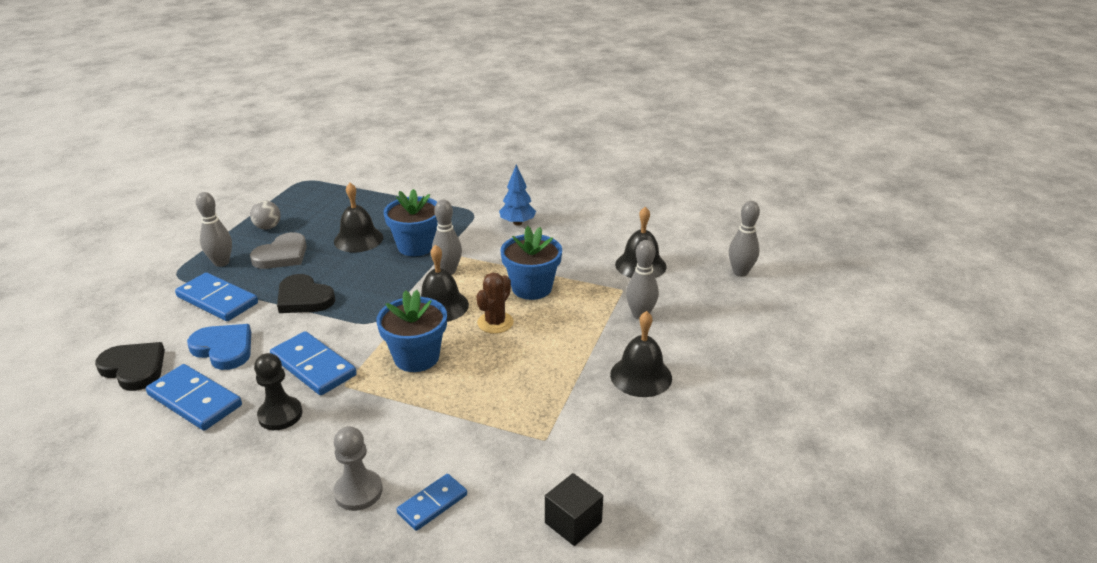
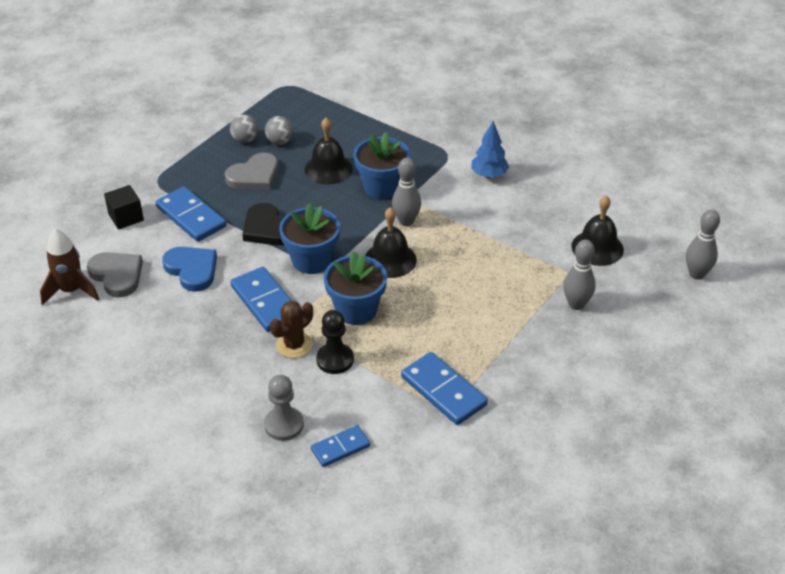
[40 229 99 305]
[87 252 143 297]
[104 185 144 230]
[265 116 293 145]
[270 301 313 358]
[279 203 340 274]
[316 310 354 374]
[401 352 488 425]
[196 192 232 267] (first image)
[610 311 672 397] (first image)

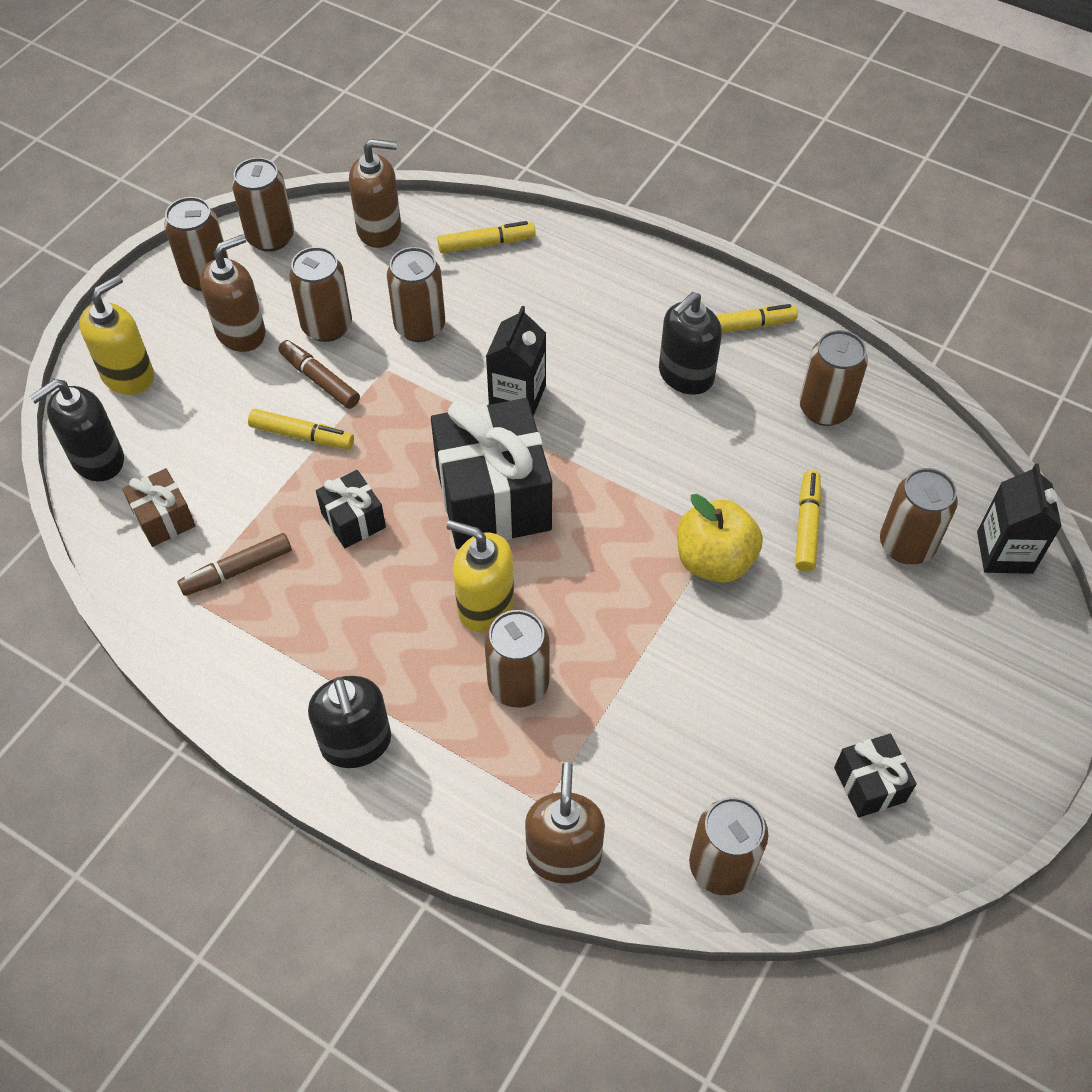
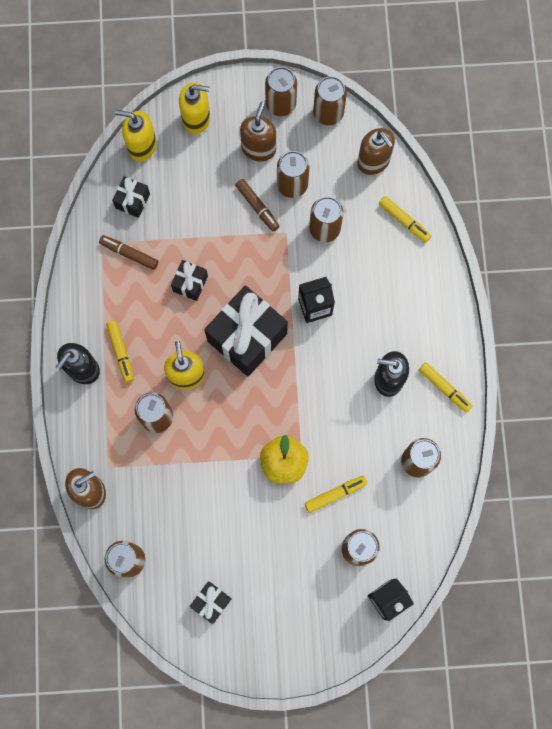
[106 321 134 383]
[112 176 150 218]
[115 110 157 162]
[235 179 279 231]
[240 102 276 161]

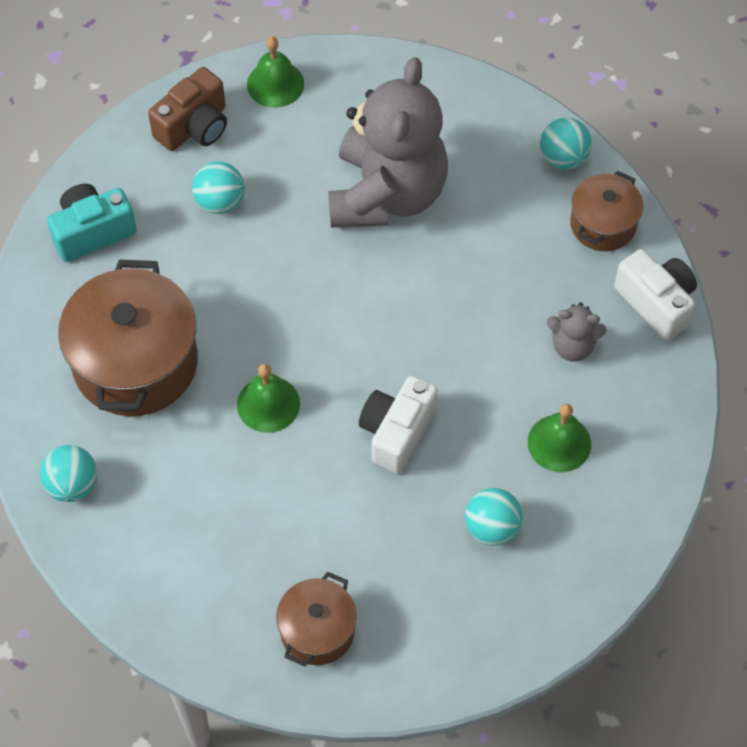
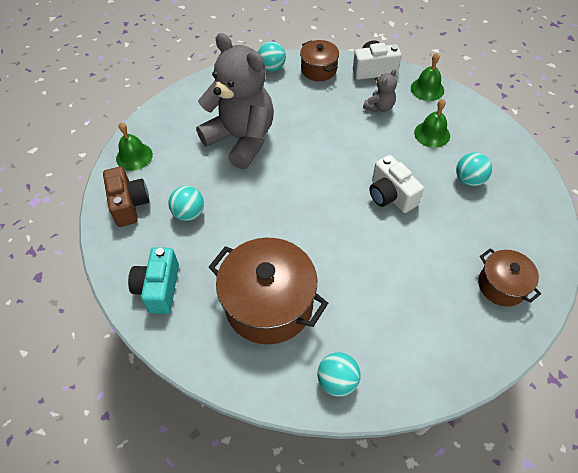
[411 53 444 101]

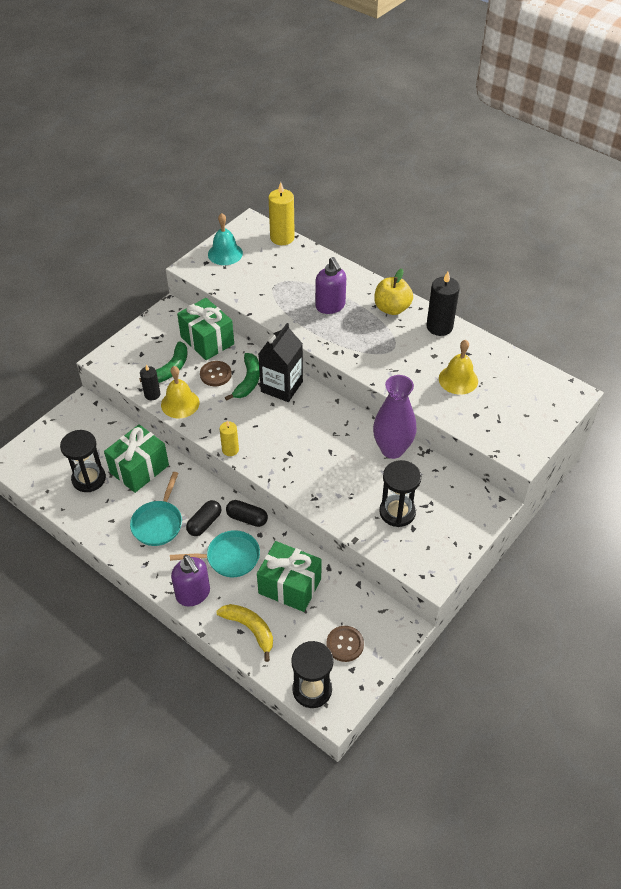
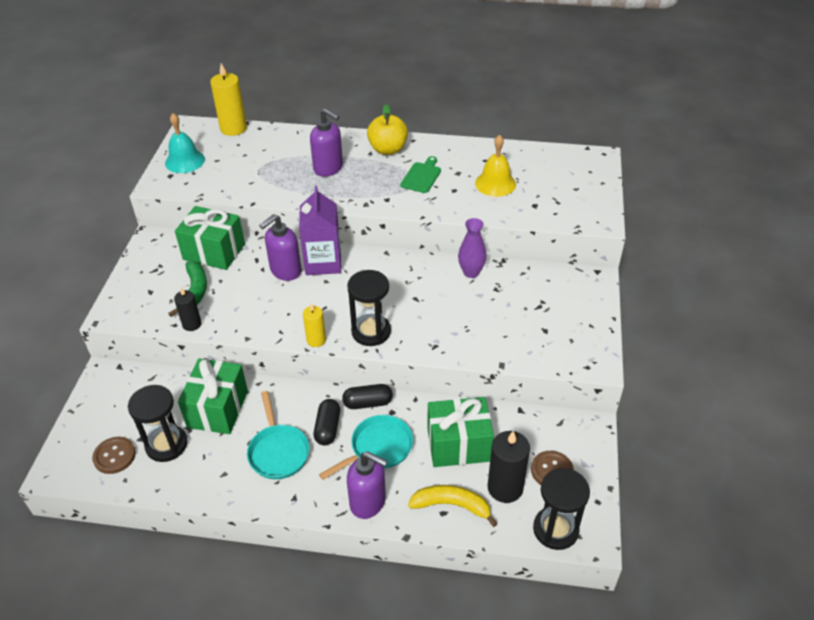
[92 437 136 474]
[259 214 302 281]
[299 186 341 275]
[347 270 391 346]
[401 156 441 193]
[458 218 487 278]
[488 431 530 503]
[161 366 199 418] (first image)

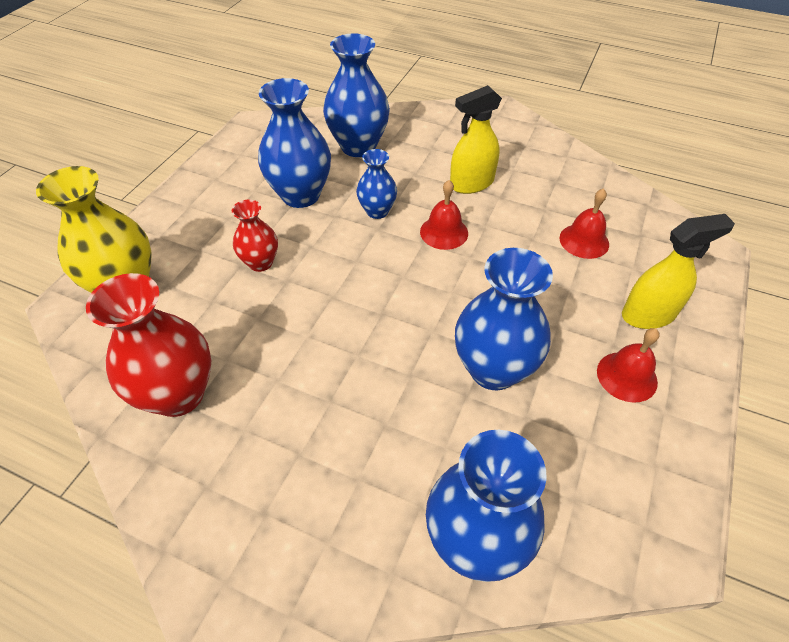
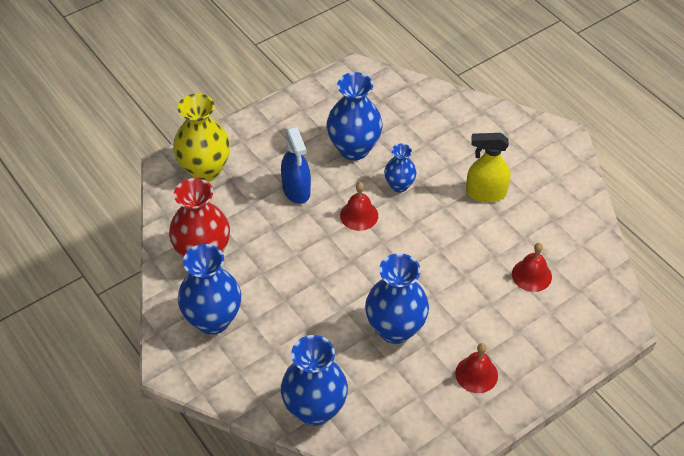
[178 244 241 335]
[281 127 311 204]
[340 182 378 231]
[622 214 735 329] (first image)

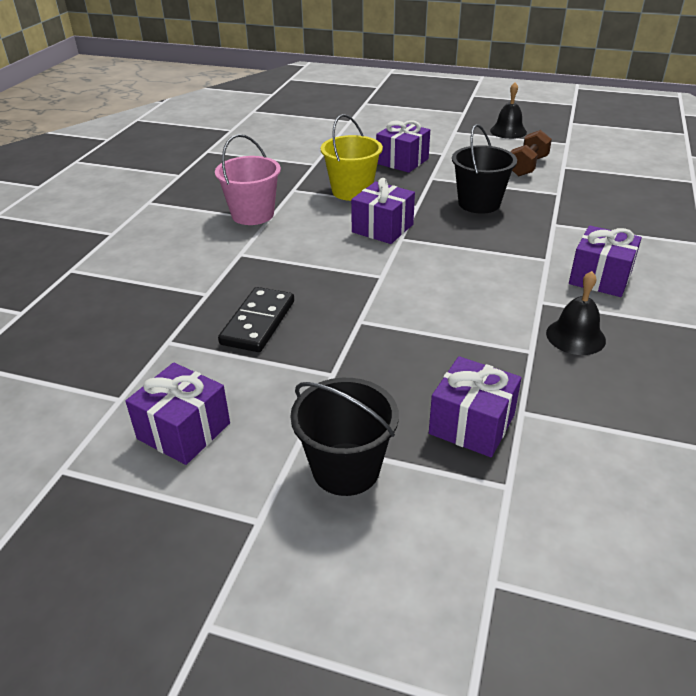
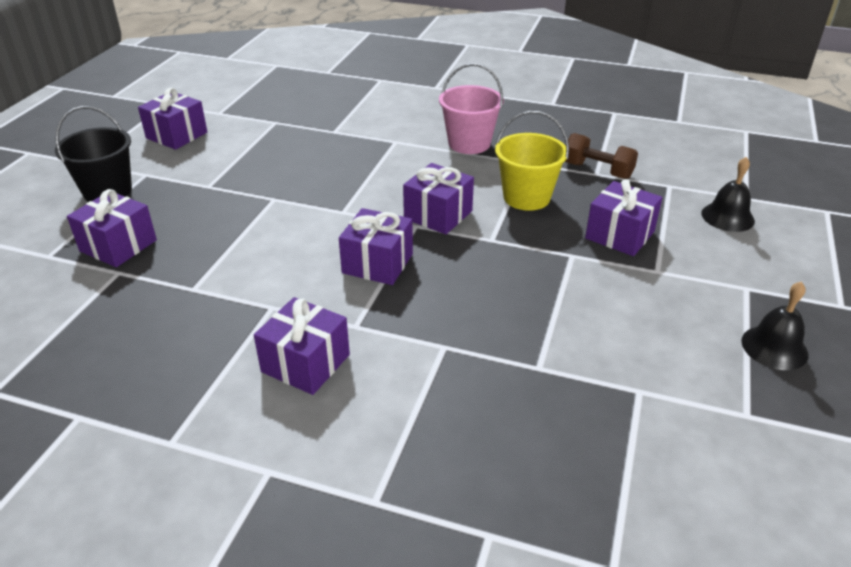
[339 208 413 285]
[565 133 638 179]
[701 157 755 232]
[218 287 294 352] (first image)
[452 124 517 214] (first image)

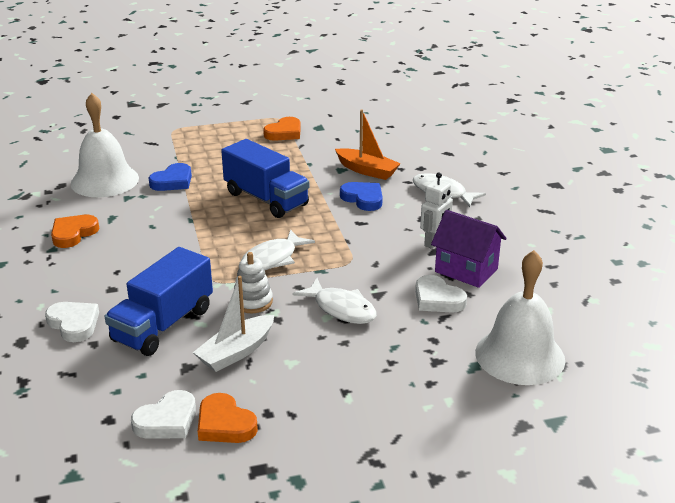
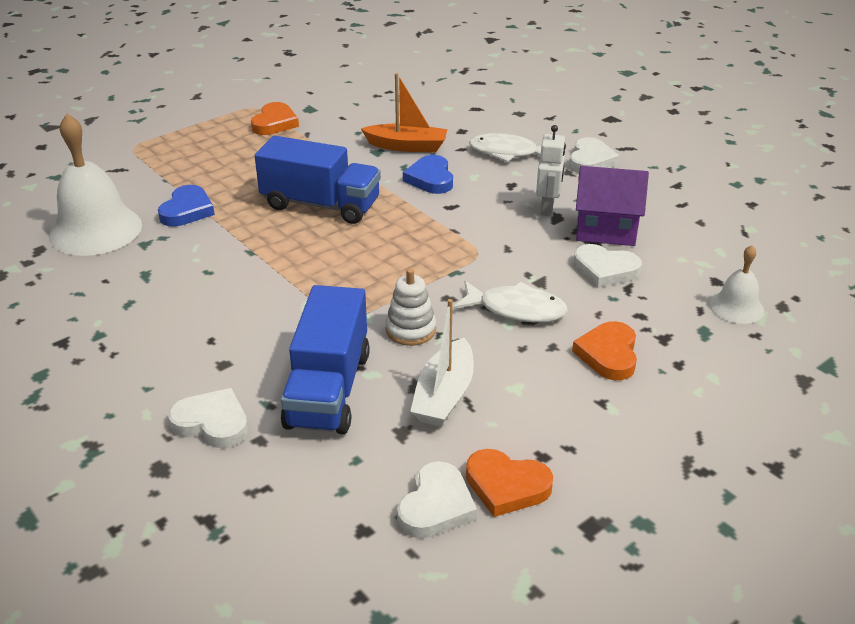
[403 155 453 194]
[569 137 619 173]
[572 321 637 380]
[710 245 764 324]
[242 229 315 270] (first image)

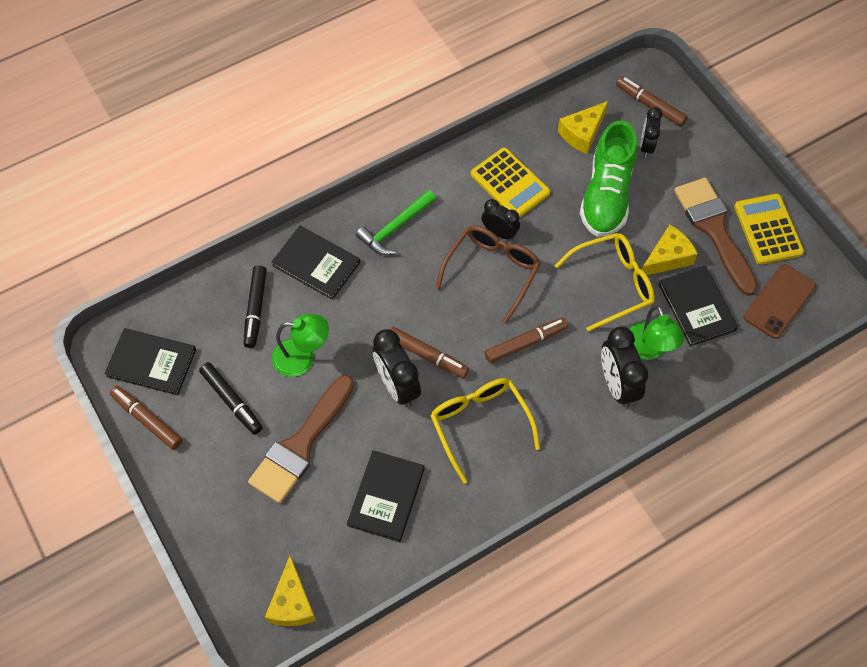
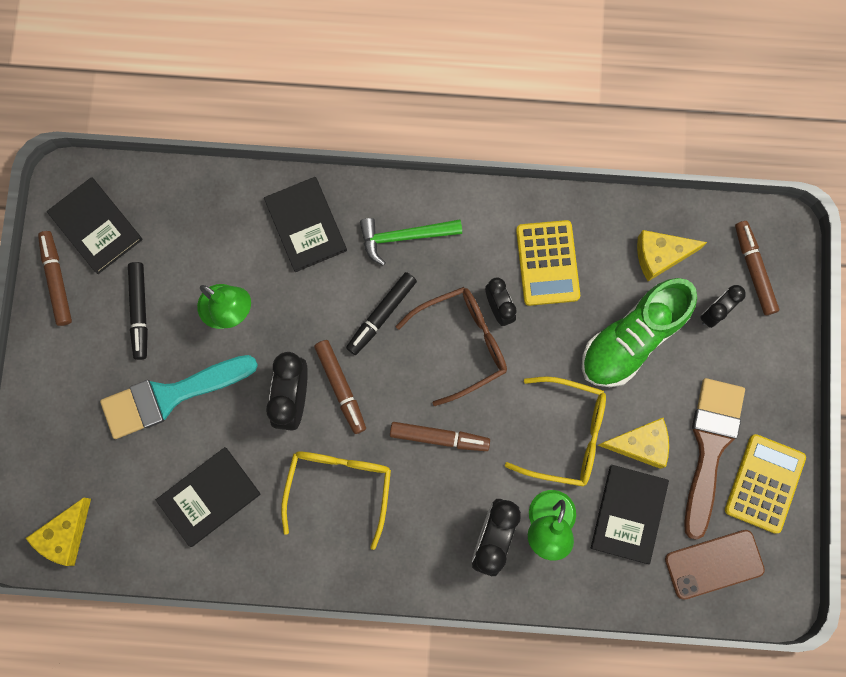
[100 355 258 439]
[346 272 417 355]

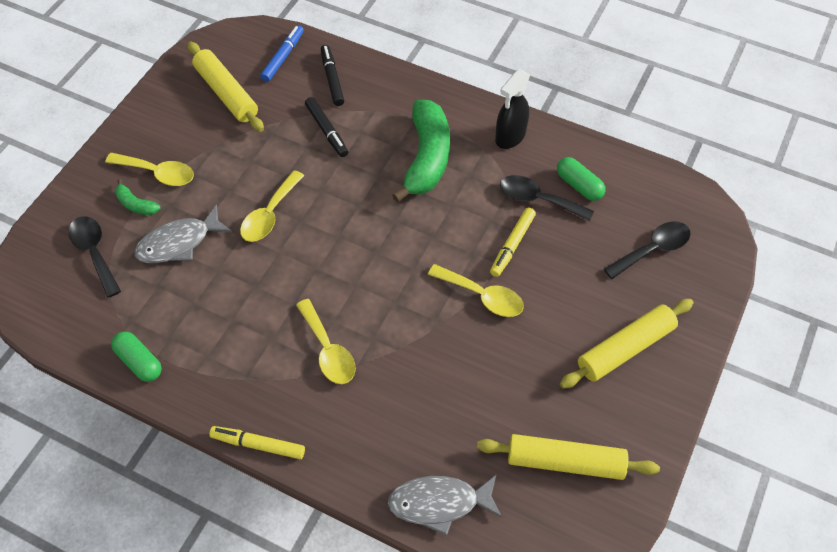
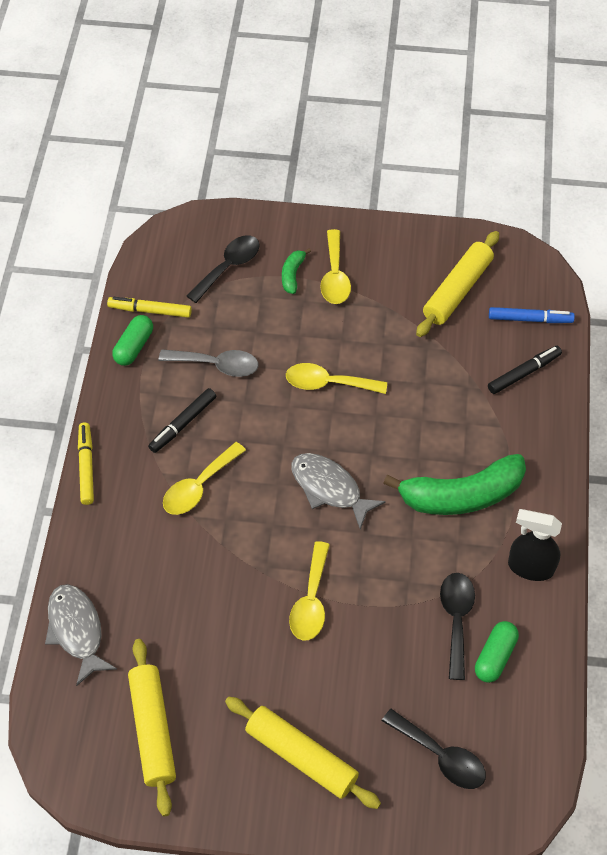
[107 297 192 318]
[148 388 216 453]
[159 349 258 377]
[291 453 386 529]

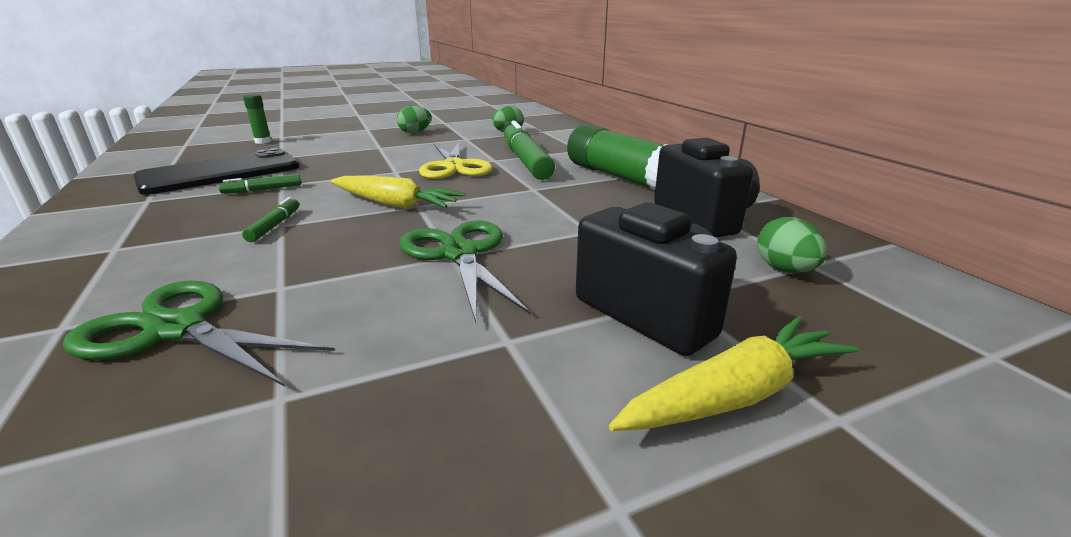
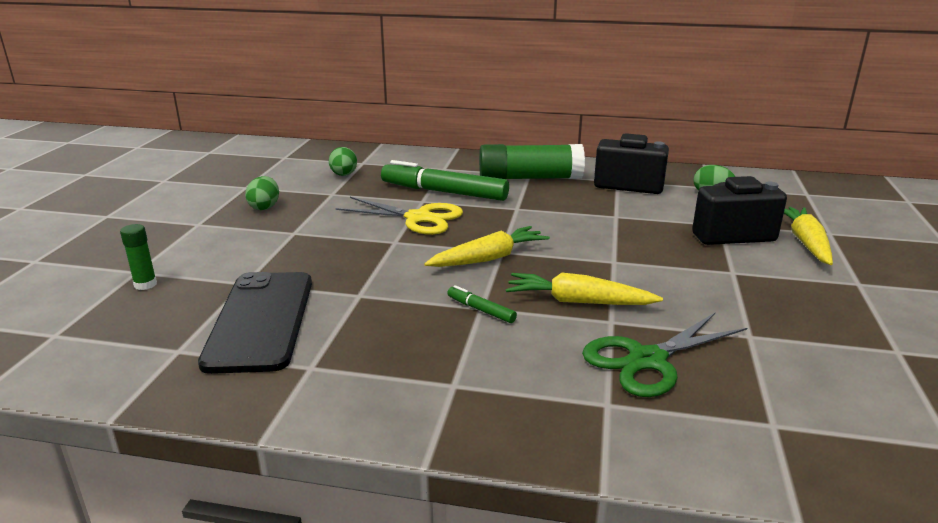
[506 273 663 305]
[218 174 301 194] (first image)
[399 220 531 322] (first image)

